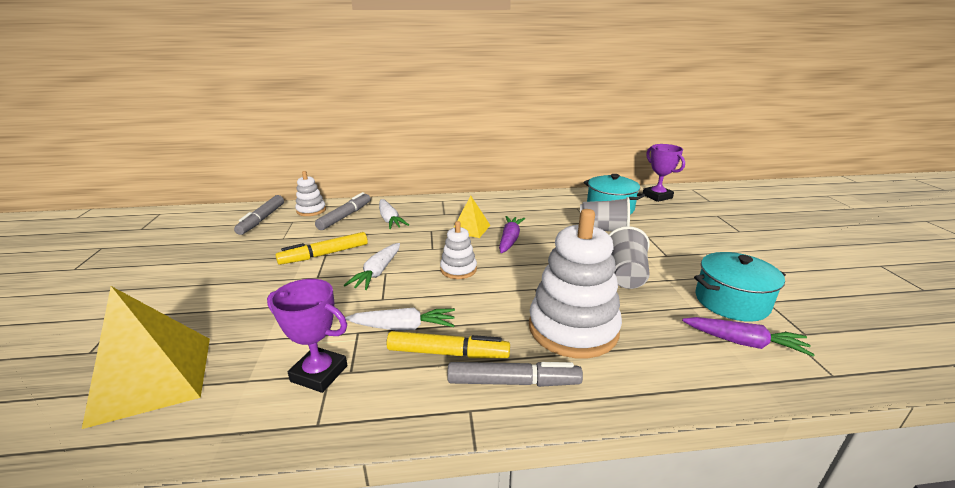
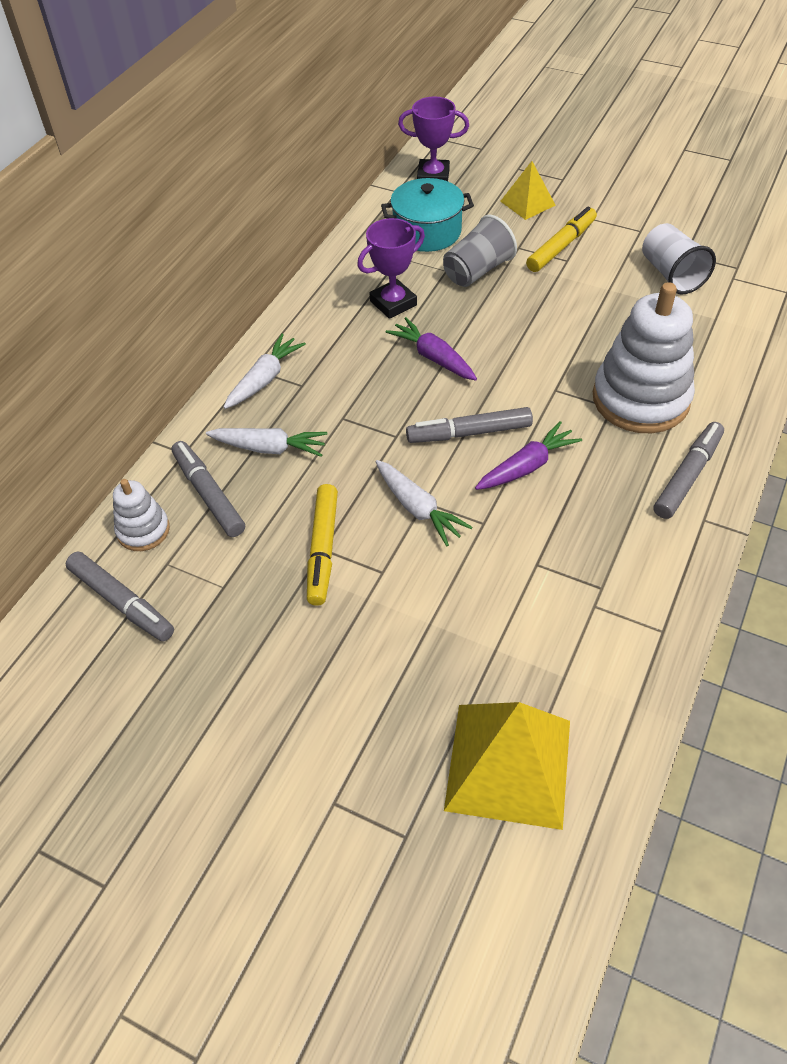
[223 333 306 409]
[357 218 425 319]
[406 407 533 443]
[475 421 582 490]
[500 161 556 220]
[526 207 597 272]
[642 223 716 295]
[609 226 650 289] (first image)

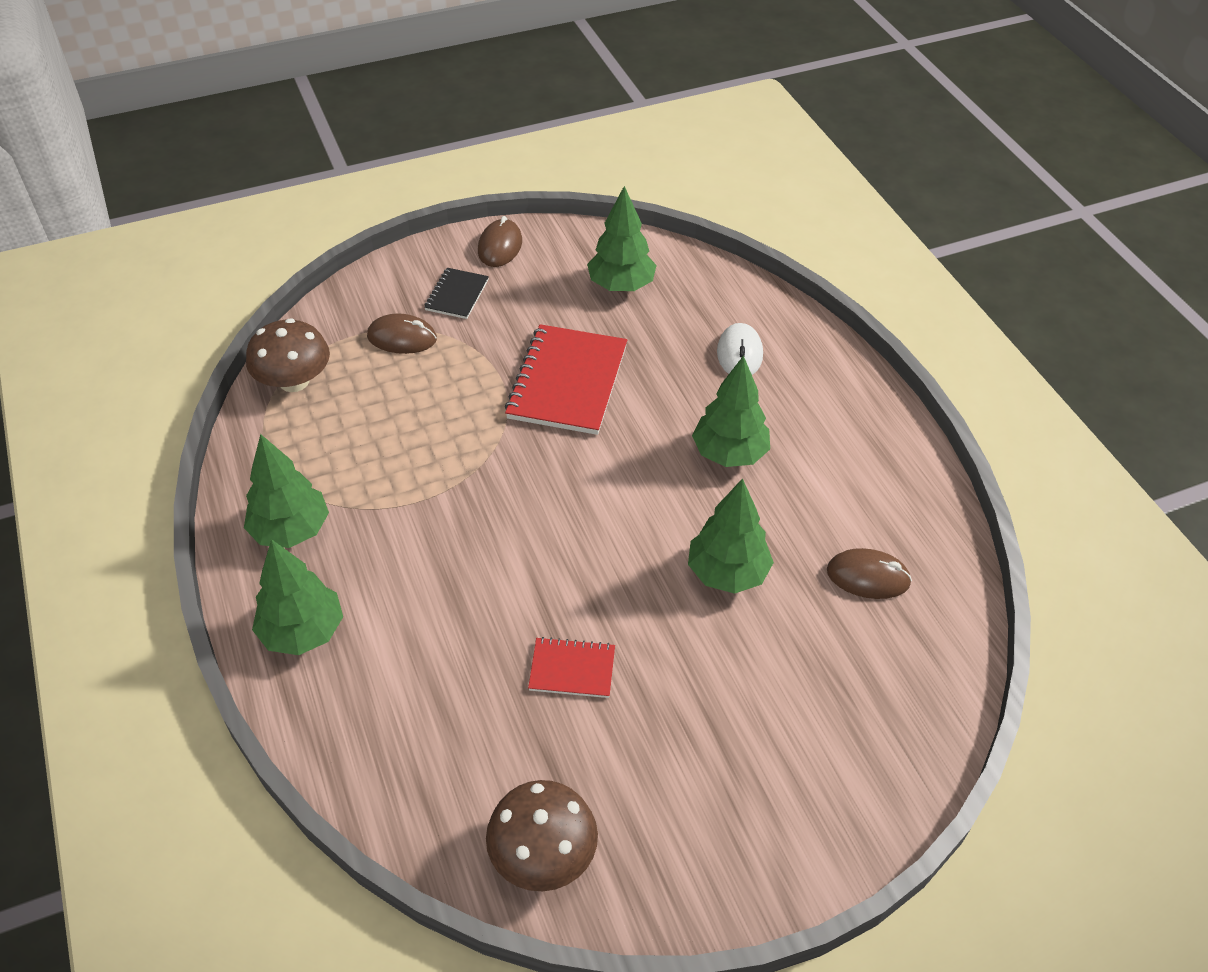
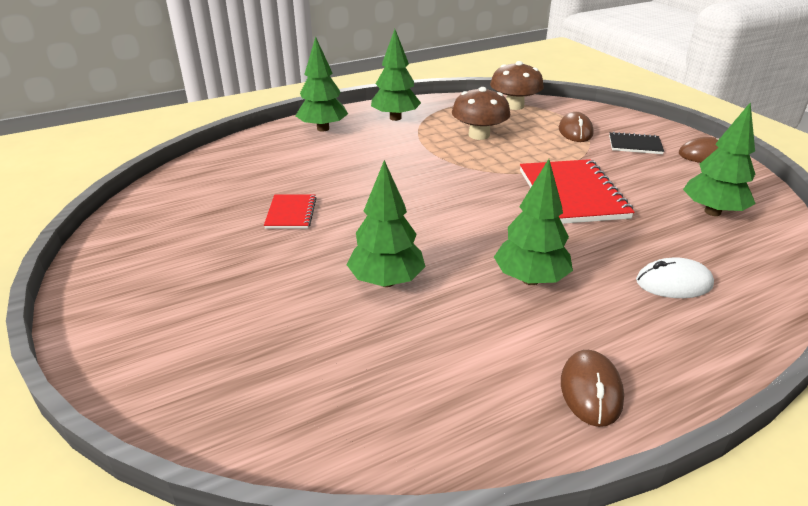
[452 87 510 140]
[520 159 635 224]
[561 350 624 427]

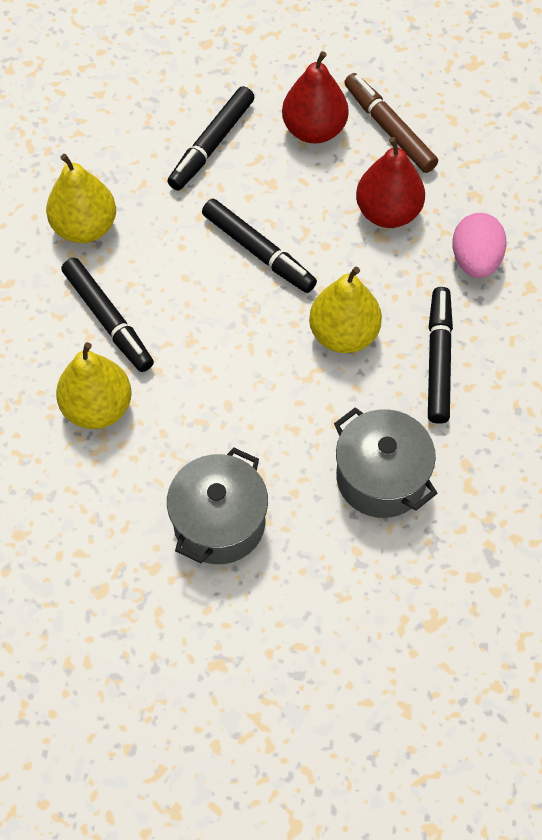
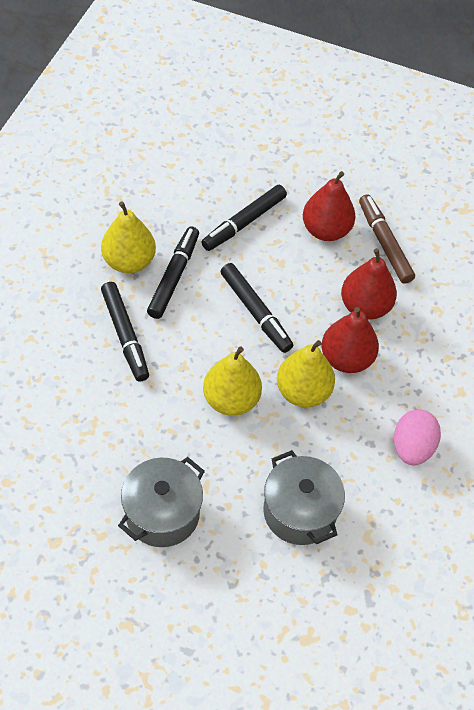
[147 226 199 319]
[203 347 262 416]
[322 307 379 373]
[394 409 441 466]

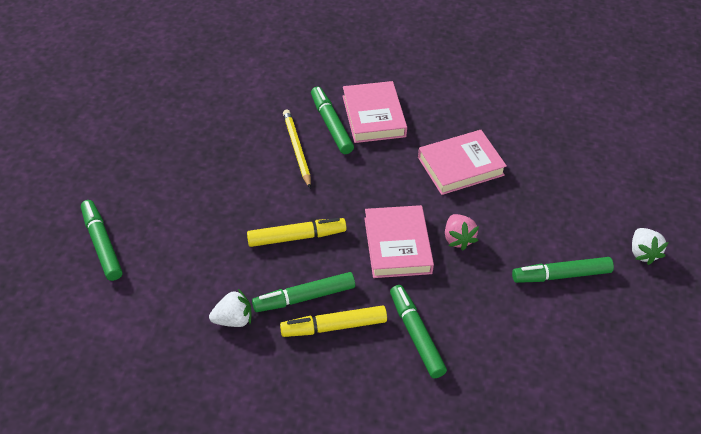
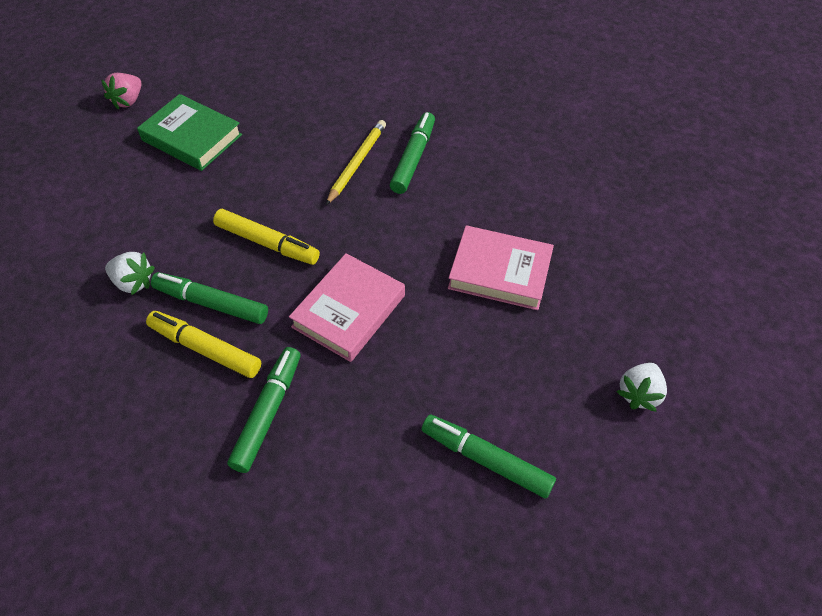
[101 73 142 110]
[137 94 242 171]
[616 363 667 412]
[81 200 122 281] (first image)
[343 81 407 143] (first image)

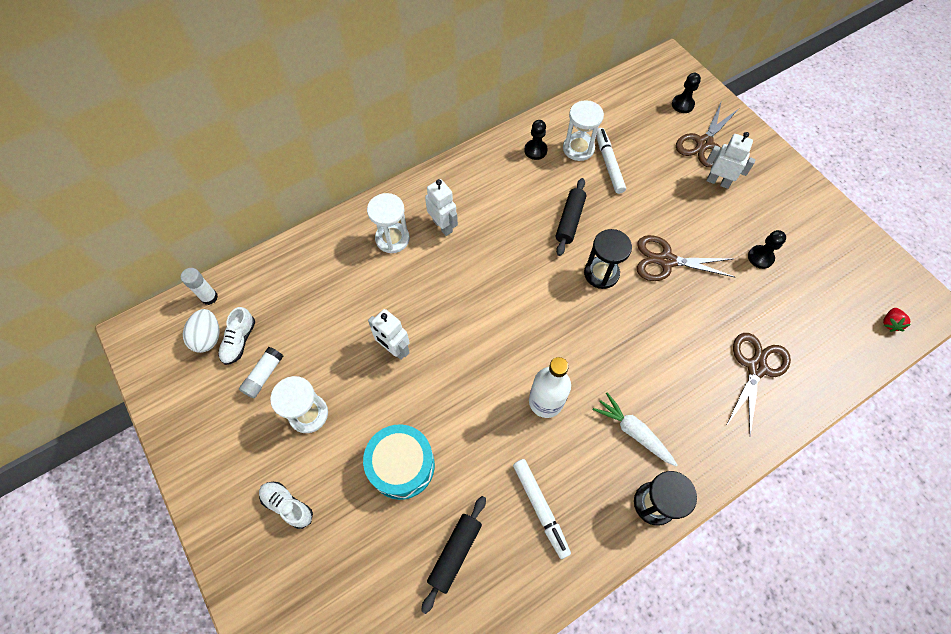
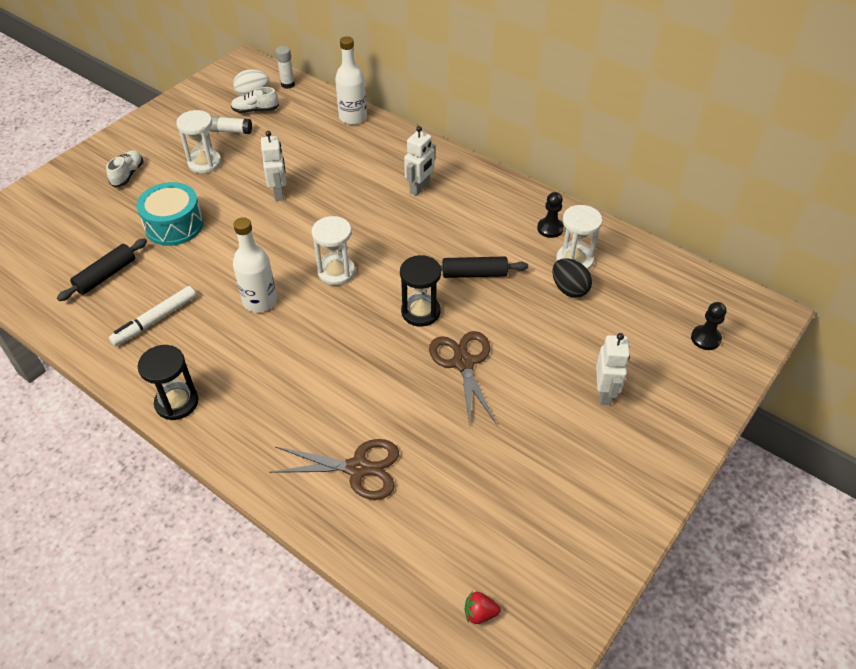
[57 238 147 301]
[261 131 286 201]
[312 216 355 285]
[335 36 367 125]
[552 258 592 298]
[593 392 678 467] (first image)
[676 103 739 168] (first image)
[748 230 786 269] (first image)

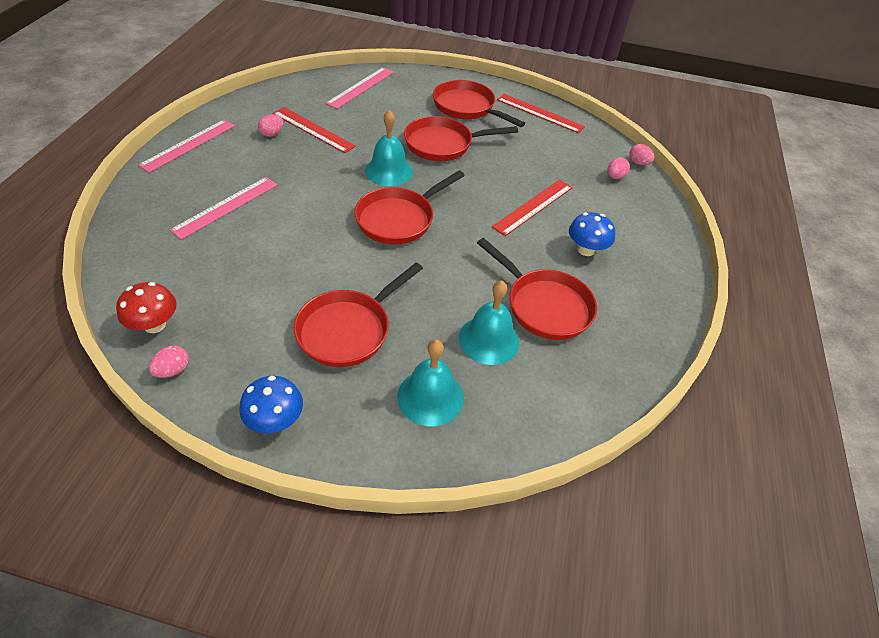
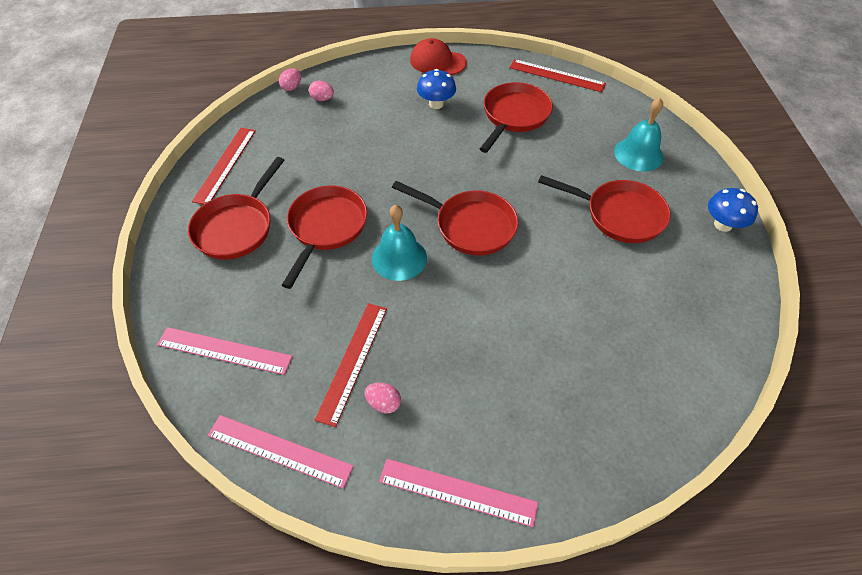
[208 415 354 489]
[282 185 367 289]
[410 38 467 75]
[509 59 606 92]
[116 282 177 333] (first image)
[148 346 189 378] (first image)
[459 280 519 365] (first image)

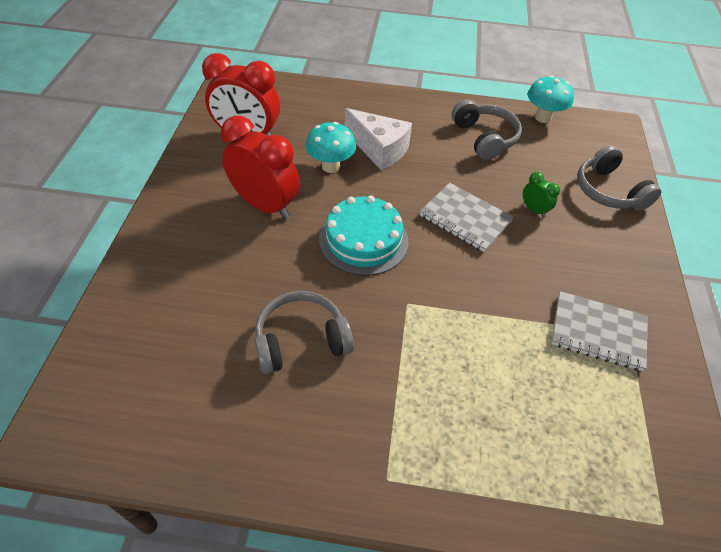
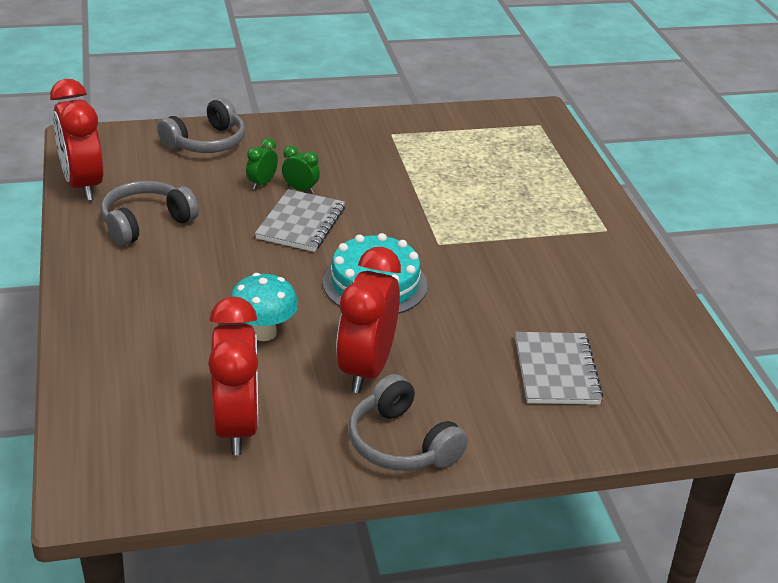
[50 79 104 201]
[282 146 320 194]
[349 374 468 471]
[515 332 603 405]
[345 108 412 171] (first image)

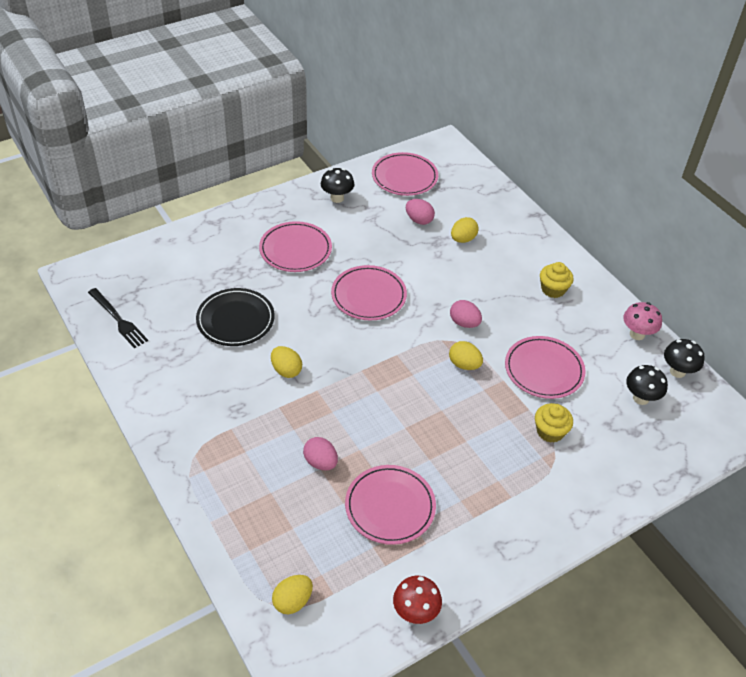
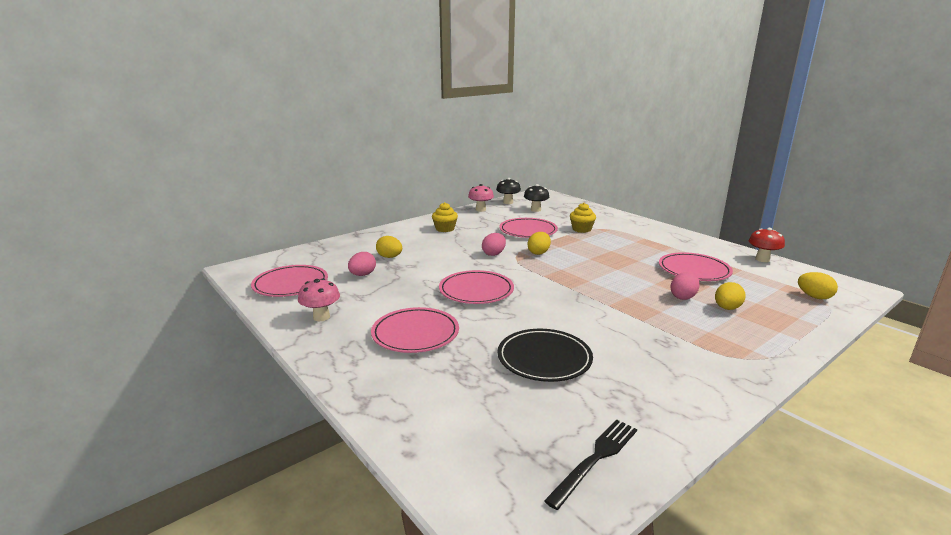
[298 278 340 321]
[715 282 746 310]

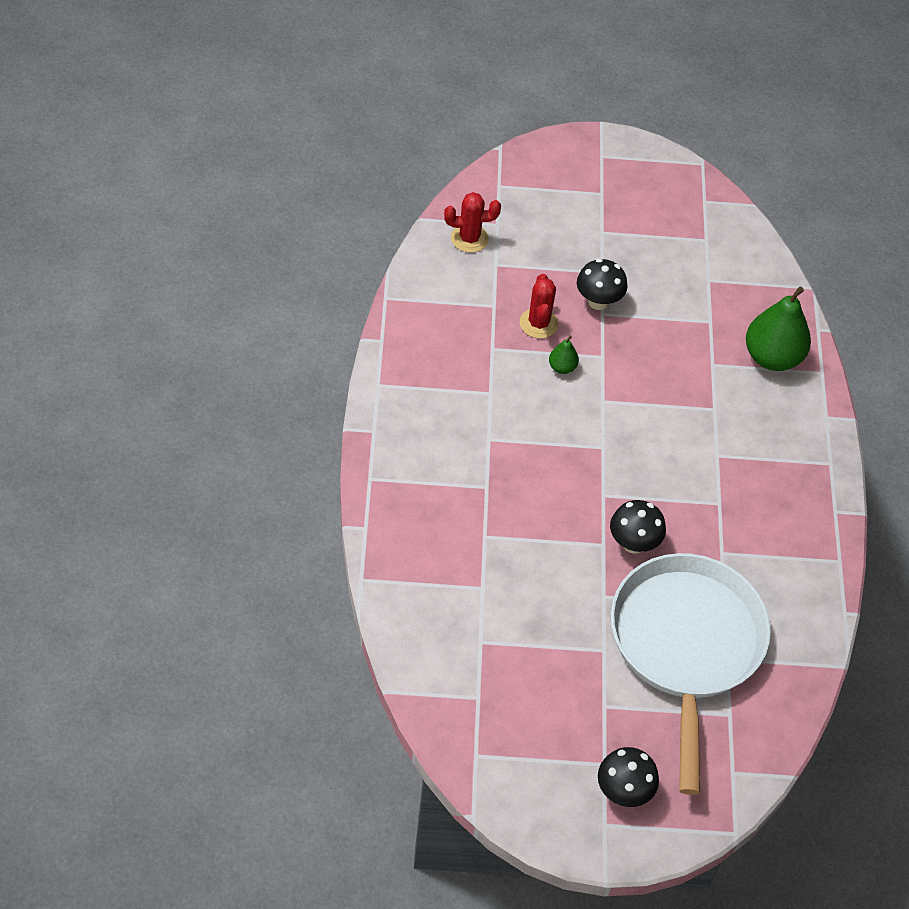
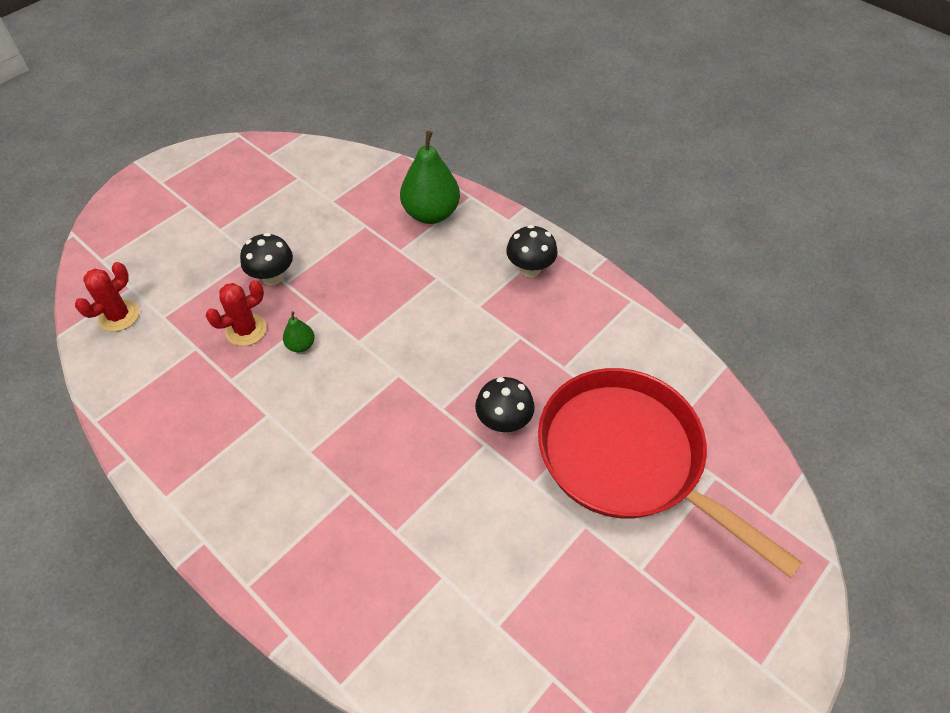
[206 280 266 346]
[506 225 558 277]
[538 368 803 578]

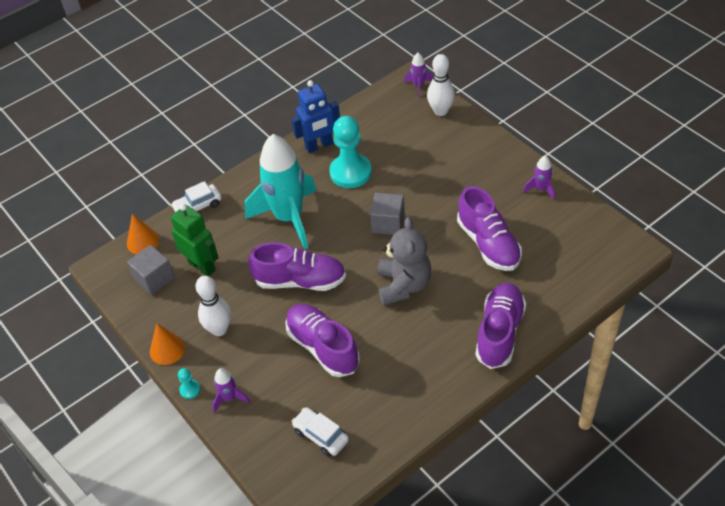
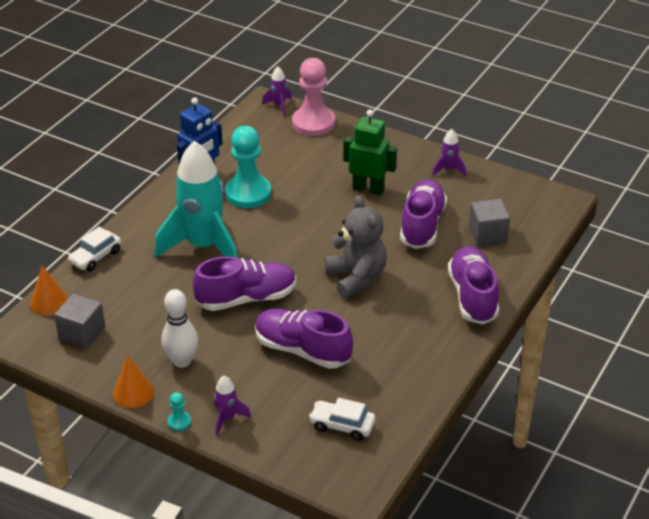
[292 58 335 136]
[343 110 397 195]
[400 179 447 249]
[469 199 510 246]

